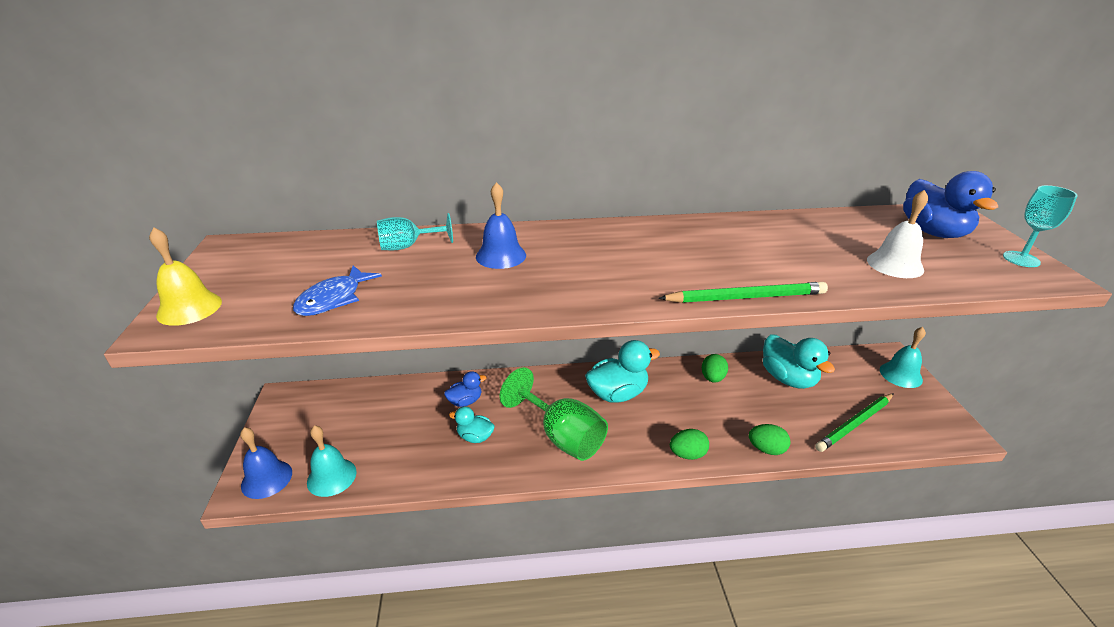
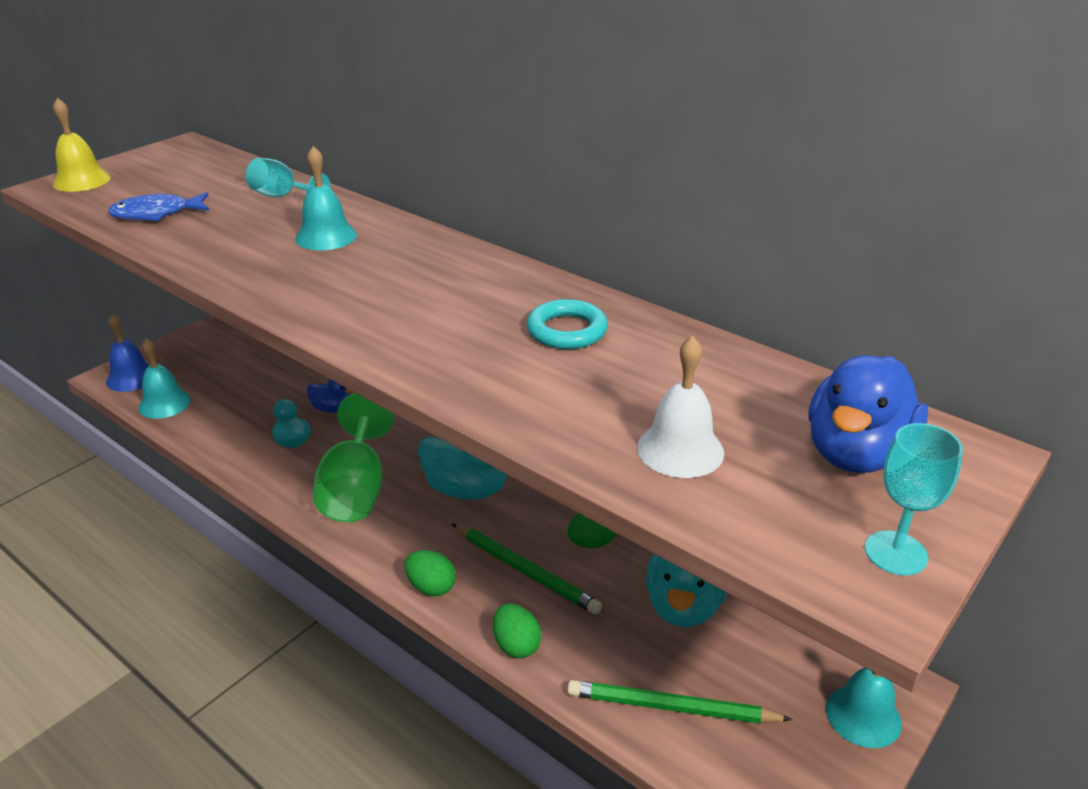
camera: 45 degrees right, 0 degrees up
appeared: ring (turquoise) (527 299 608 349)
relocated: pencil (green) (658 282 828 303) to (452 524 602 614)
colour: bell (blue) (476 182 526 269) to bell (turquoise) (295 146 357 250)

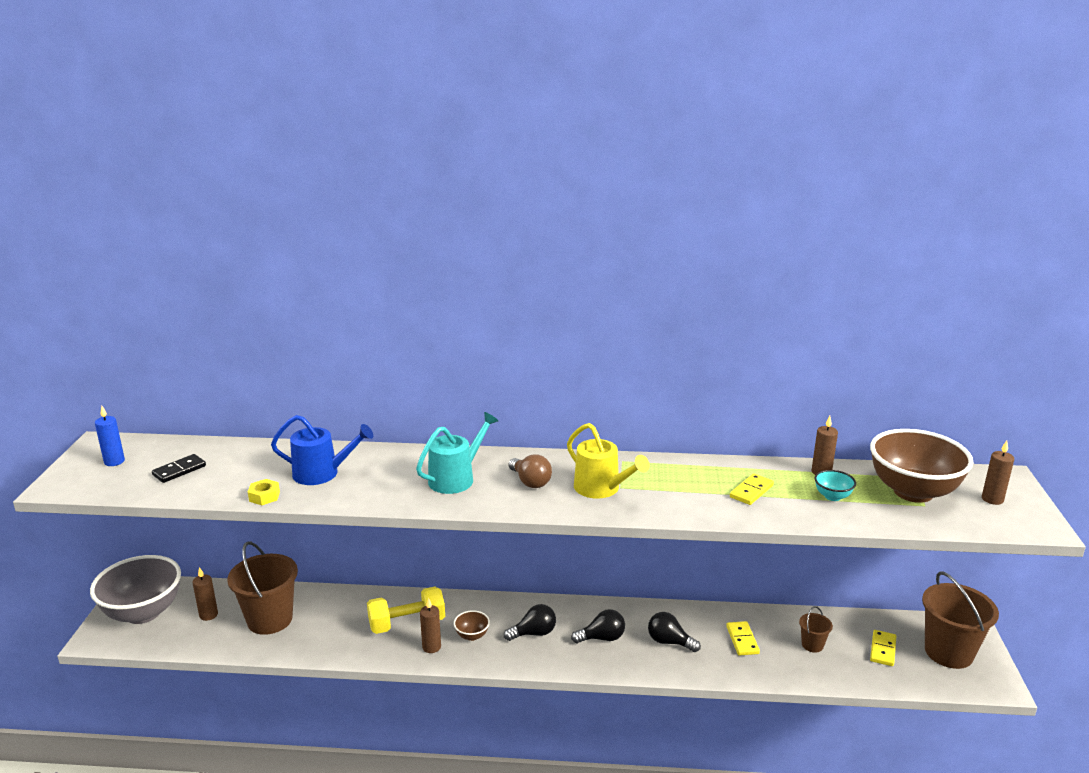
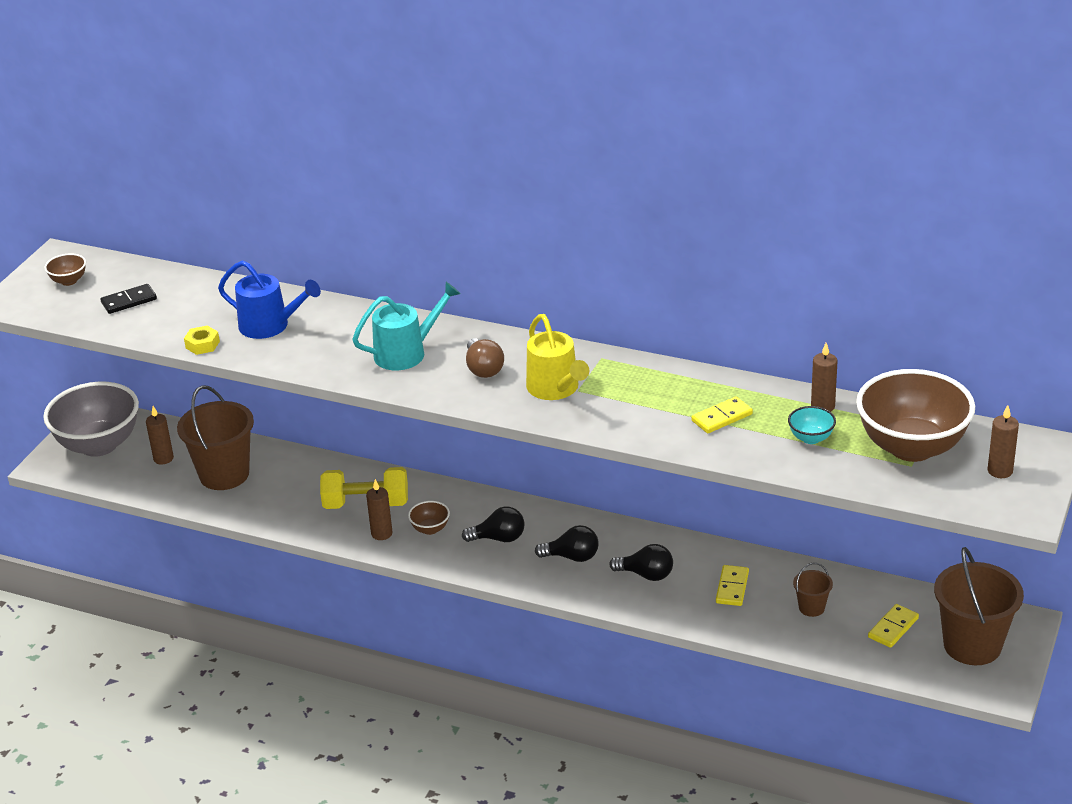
camera: 20 degrees right, 10 degrees up
exchanged: candle (blue) (95 406 125 466) to bowl (brown) (44 253 86 286)
spun: light bulb (black) (648 612 701 652) = (609 544 673 581) 150 degrees clockwise

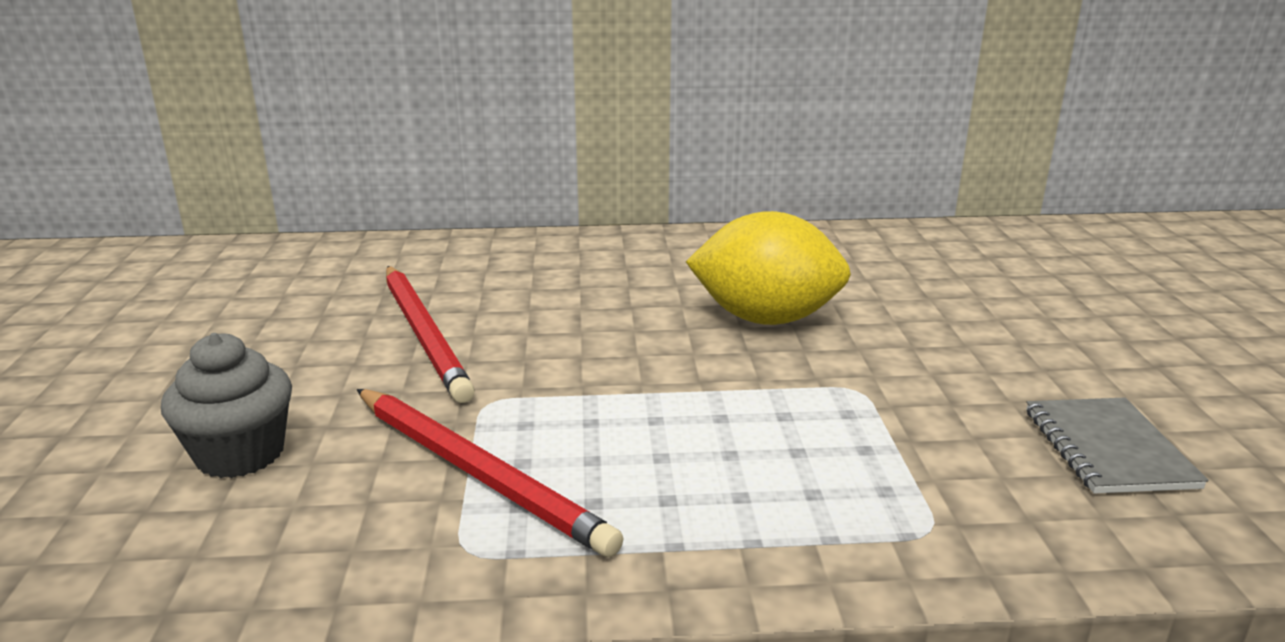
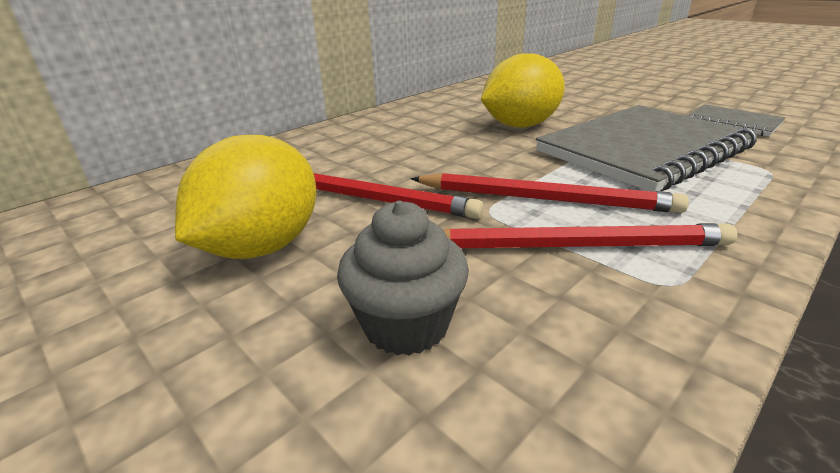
camera: 40 degrees left, 5 degrees up
appeared: lemon (yellow) (175 135 316 259); pencil (red) (411 173 689 213); notebook (grey) (536 105 759 192)

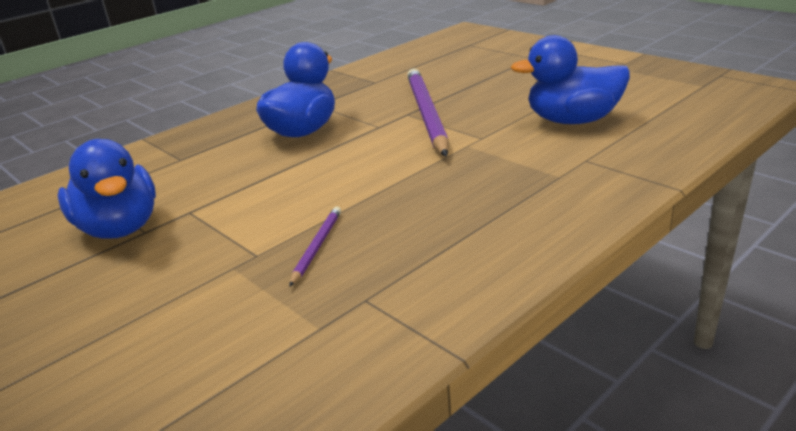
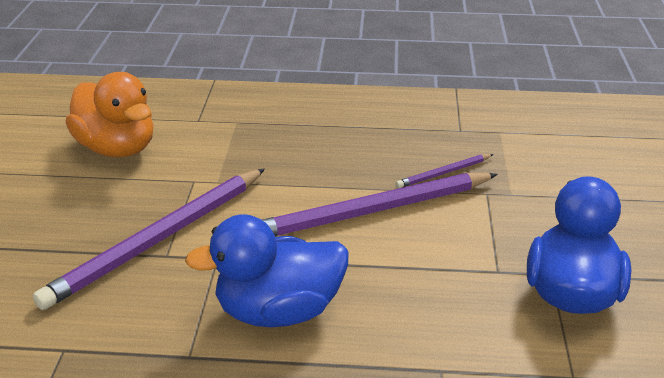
camera: 135 degrees left, 5 degrees up
appeared: pencil (purple) (262 173 498 237)
colour: duck (blue) (511 35 630 124) to duck (orange) (66 72 154 157)

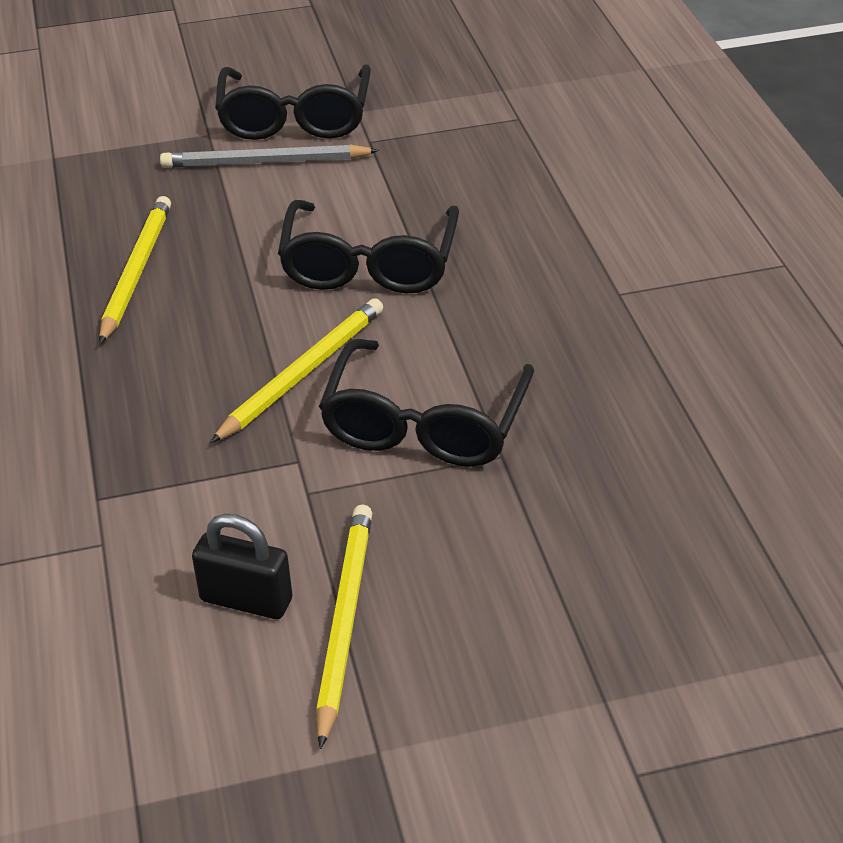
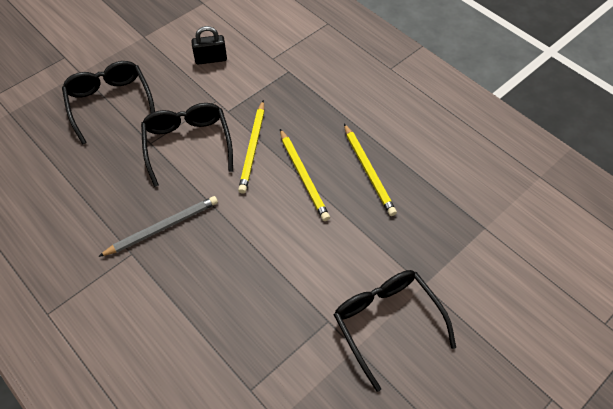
camera: 150 degrees right, 15 degrees up
relocated: glasses (black) (278 200 459 293) to (62 61 155 145); pencil (grey) (160 144 379 168) to (98 196 218 257); pencil (yellow) (316 505 372 749) to (280 129 330 221)

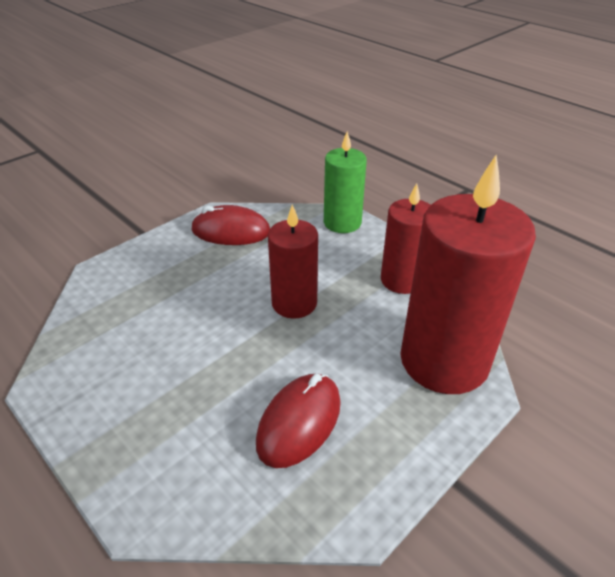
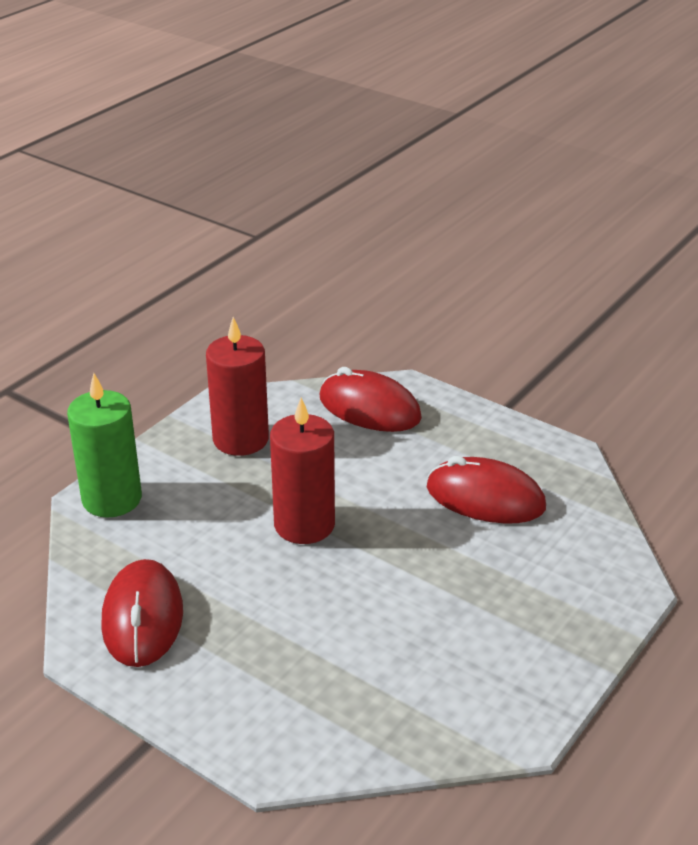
camera: 100 degrees left, 5 degrees down
exchanged: candle (red) (400 155 536 394) to mouse (red) (320 367 422 432)

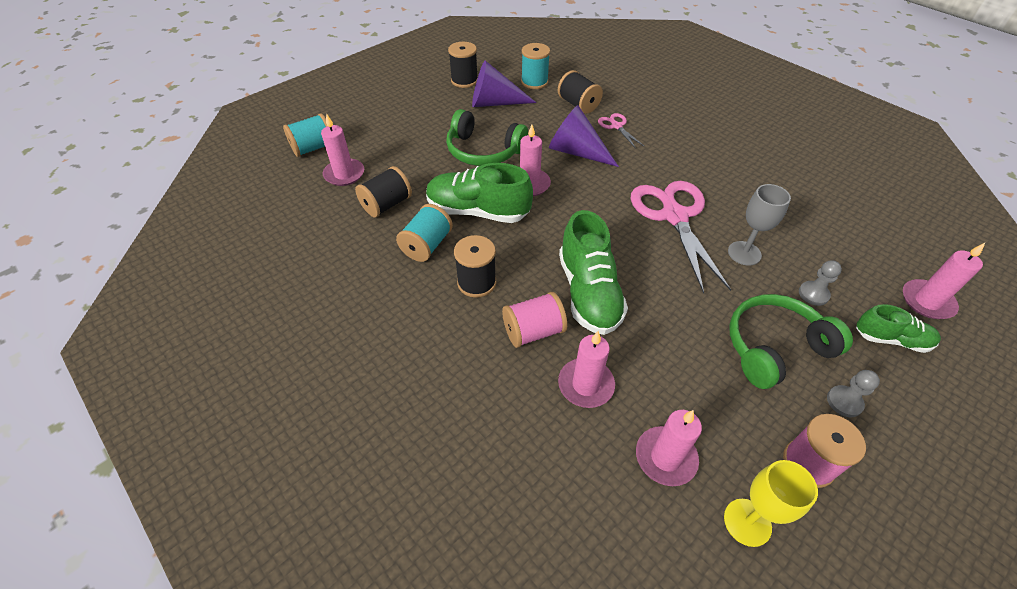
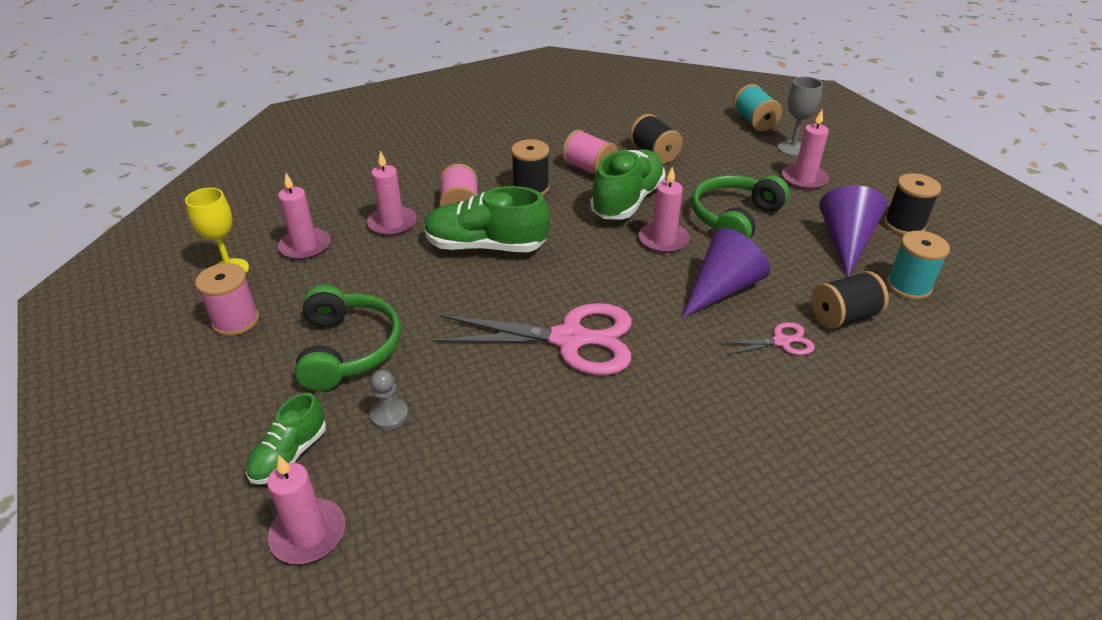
camera: 105 degrees right, 10 degrees down
missing: pawn (grey) (827 370 880 417)
relocated: goblet (grey) (728 184 791 266) to (778 76 823 156); candle (pink) (321 114 364 186) to (782 110 829 190)
colour: spool (turquoise) (396 204 453 262) to spool (pink) (562 129 618 175)

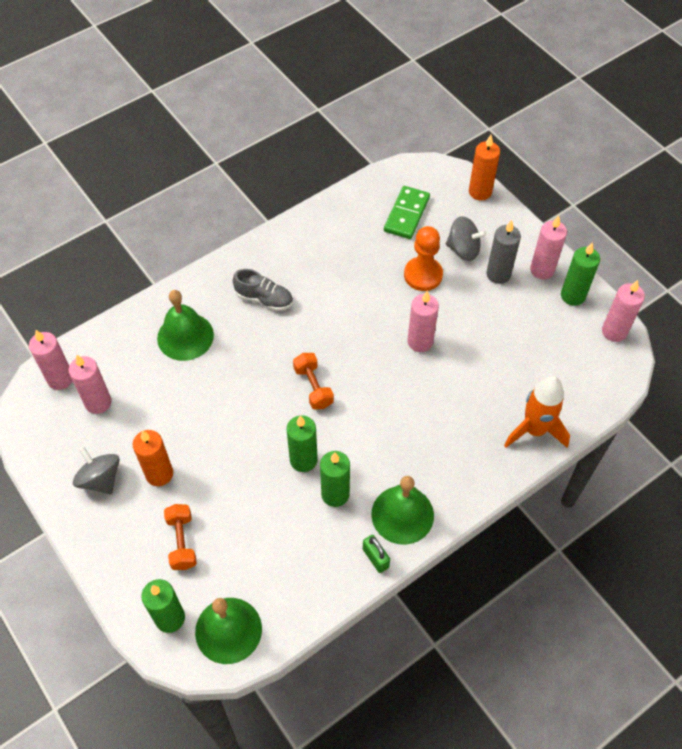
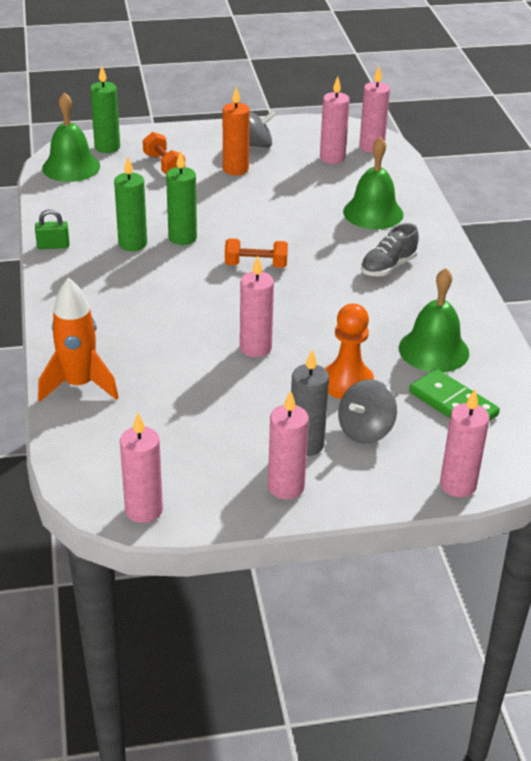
camera: 115 degrees right, 20 degrees down
missing: candle (green) (561 242 600 306)
relocated: bell (green) (371 476 434 545) to (399 268 469 372)
colour: candle (orange) (469 135 500 201) to candle (pink) (440 389 490 497)
spun: dumbbell (orange) (164 504 197 570) = (143 132 185 174) 45 degrees clockwise

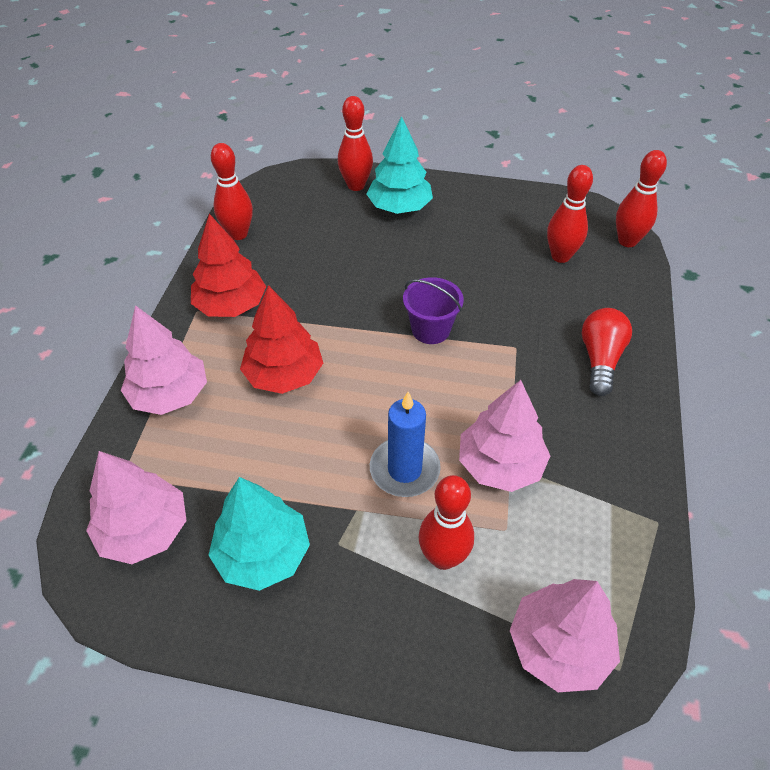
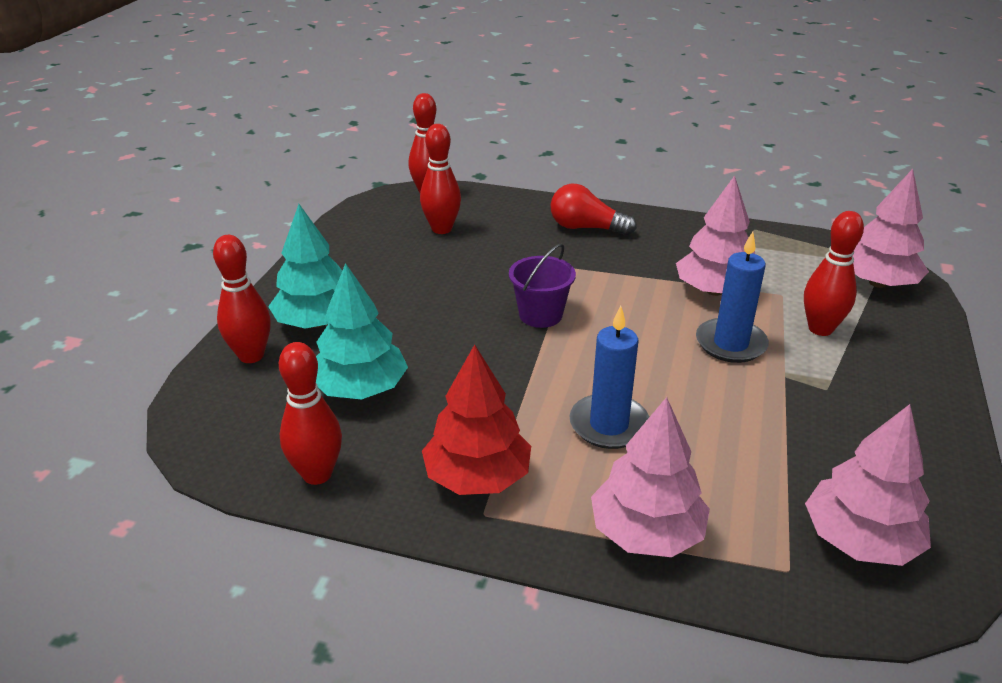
camera: 85 degrees left, 15 degrees down
relocated: tree (turquoise) (208 477 310 591) to (316 263 408 399)
exchanged: tree (red) (240 285 323 394) to candle (blue) (569 306 649 449)

